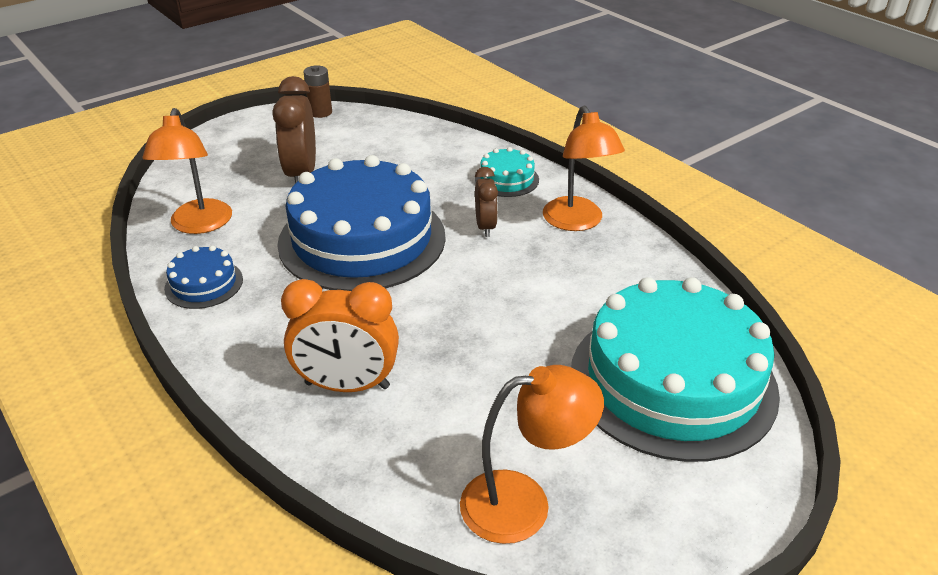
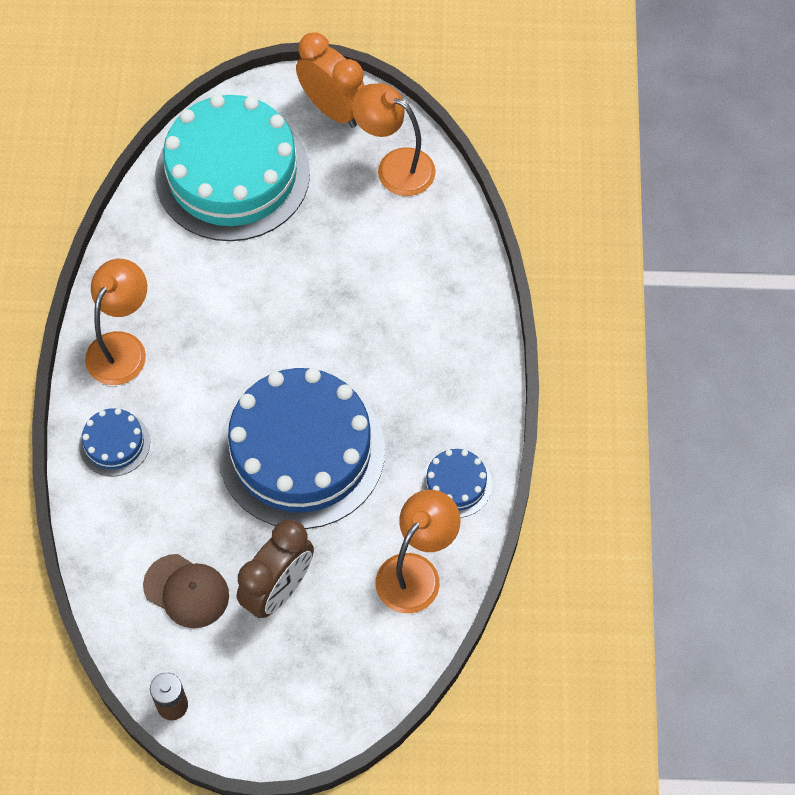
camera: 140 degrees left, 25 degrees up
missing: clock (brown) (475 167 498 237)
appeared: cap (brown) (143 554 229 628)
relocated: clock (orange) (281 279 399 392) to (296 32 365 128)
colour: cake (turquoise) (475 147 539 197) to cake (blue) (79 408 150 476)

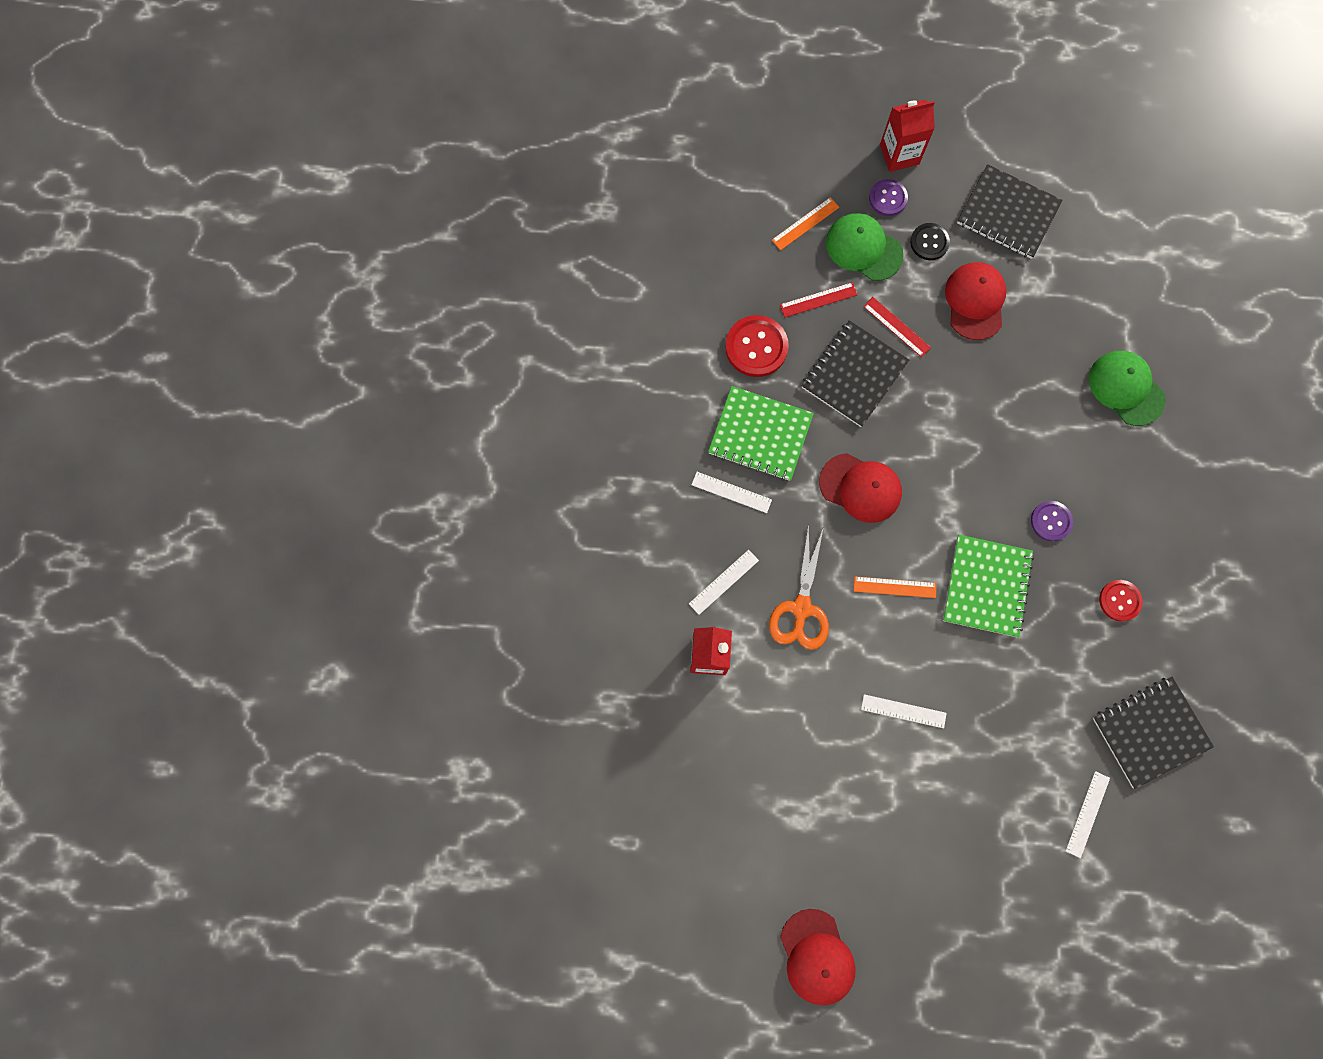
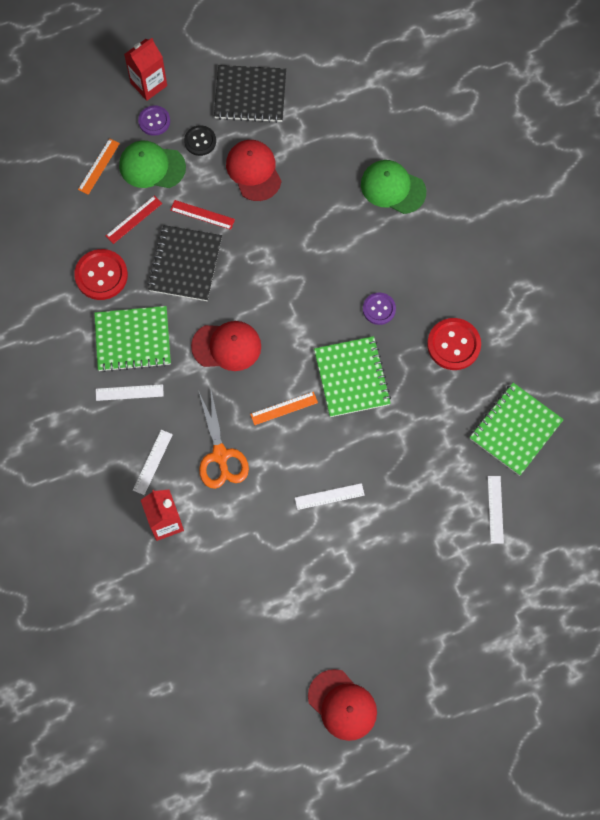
camera: 25 degrees left, 5 degrees down
colour: notebook (black) (1093 677 1214 789) to notebook (green) (469 383 564 476)
size: button (red) (1099 580 1143 621) = (427 318 481 370) x1.60

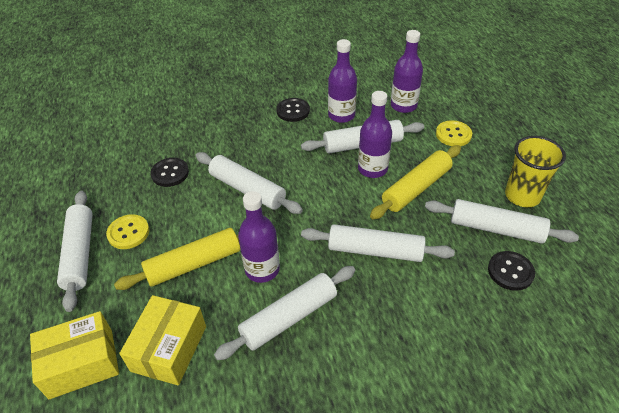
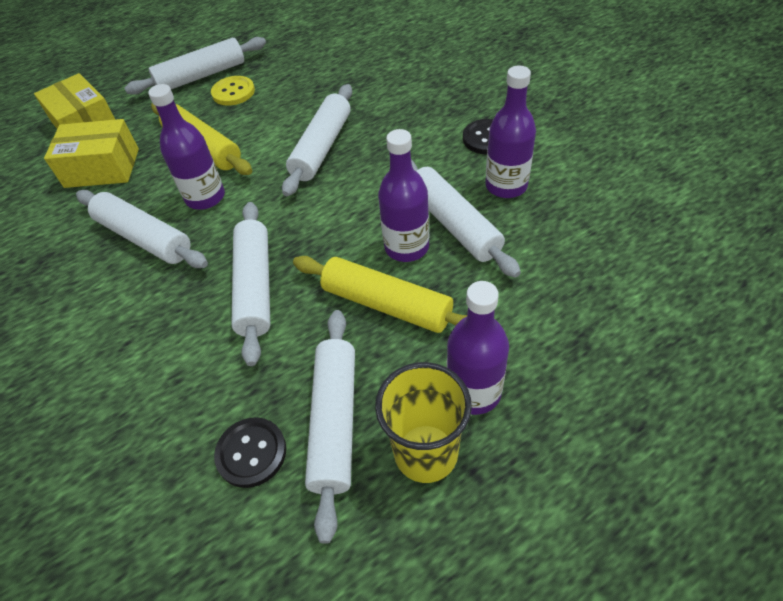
camera: 75 degrees right, 5 degrees up
missing: button (black) (150 158 189 187); button (yellow) (436 120 472 146)
relocated: bottle (purple) (391 30 423 113) to (447 281 509 415)

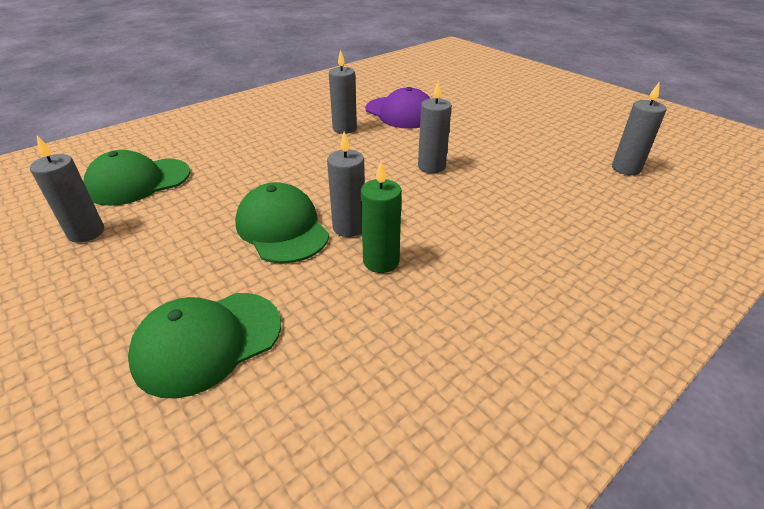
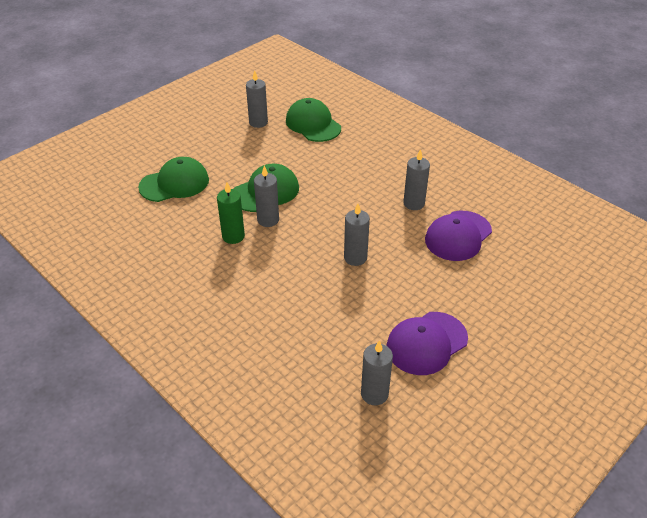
camera: 85 degrees right, 5 degrees up
appeared: cap (purple) (386 312 468 375)
spun: cap (green) (128 293 281 399) = (138 157 209 202) 105 degrees clockwise

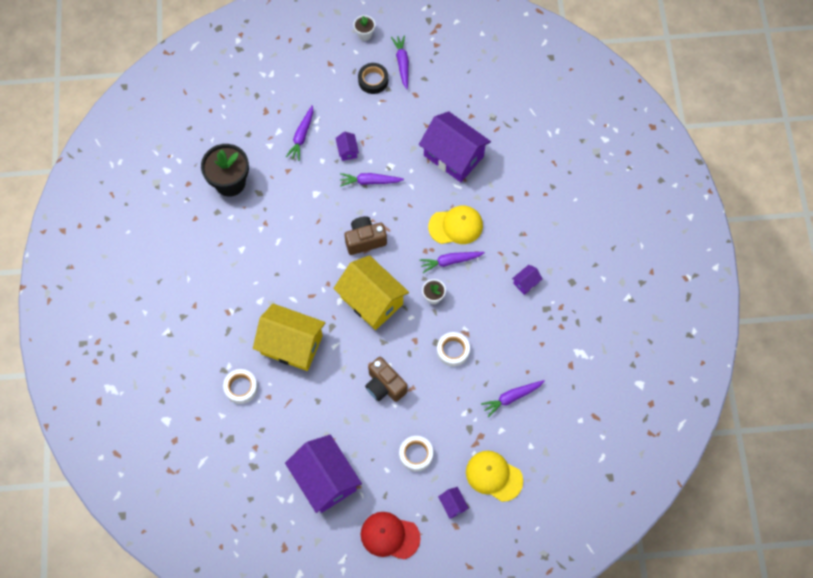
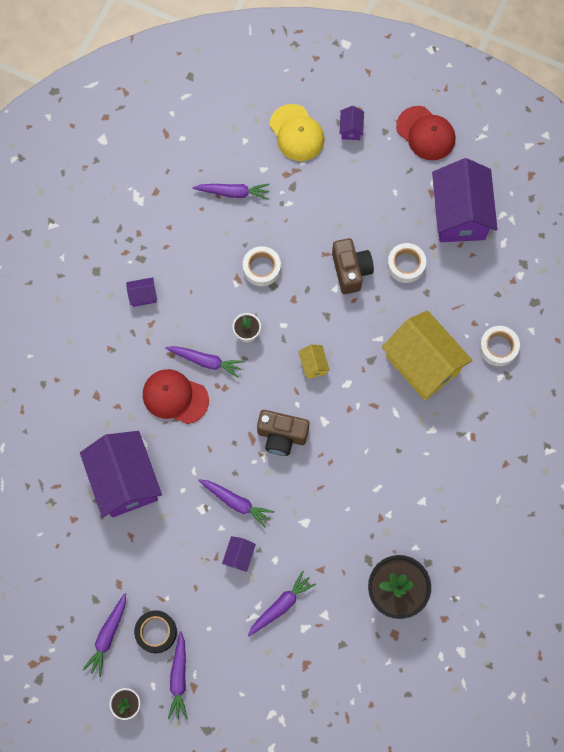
camera: 150 degrees left, 5 degrees up
appeared: carrot (purple) (168 631 188 719)
relocated: tape (white) (399 436 433 472) to (387 243 426 283)
colour: cap (yellow) (428 206 483 244) to cap (red) (143 369 209 424)
size: house (yellow) (333 255 409 330) = (298 345 330 379) x0.41

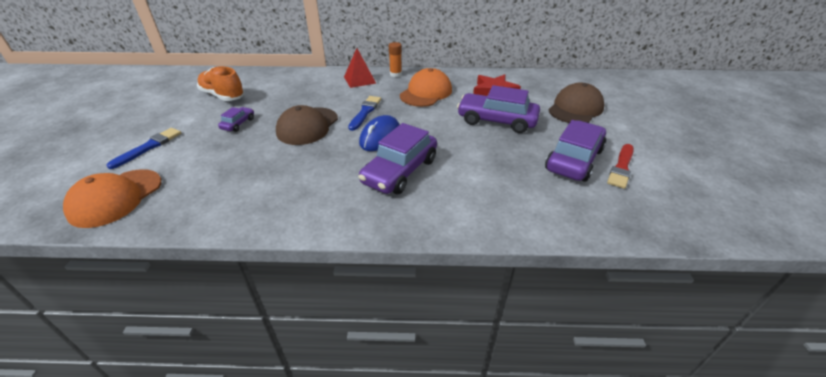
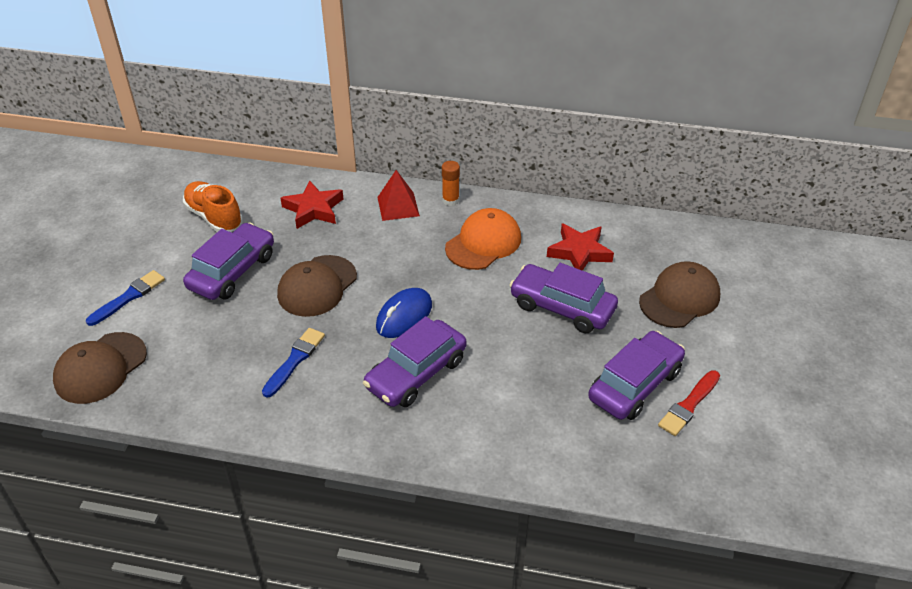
camera: 10 degrees right, 5 degrees up
appeared: star (red) (280 180 344 229)
relocated: brush (blue) (348 96 381 131) to (262 328 325 398)
colour: cap (orange) (63 169 161 228) to cap (brown) (53 332 147 404)
size: car (purple) (218 107 254 132) = (183 222 274 300) x2.06

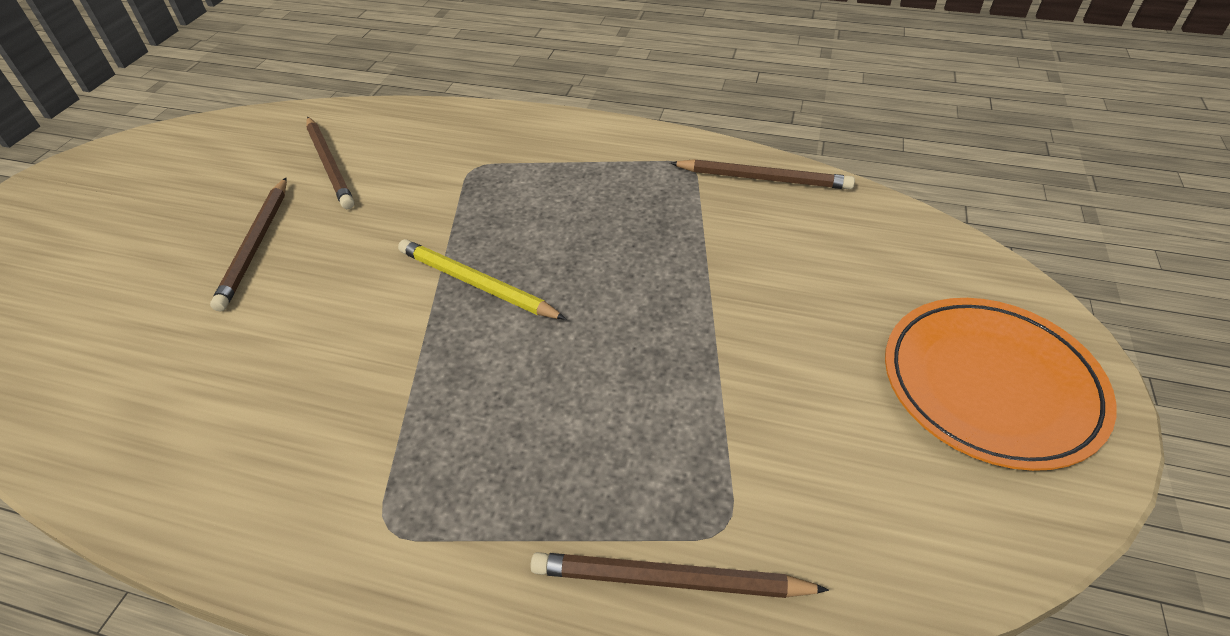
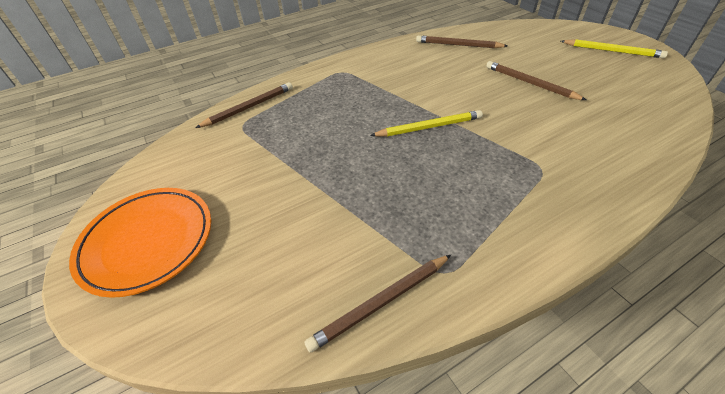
camera: 135 degrees right, 0 degrees up
appeared: pencil (yellow) (561 39 668 58)
relocated: pencil (brown) (306 117 354 209) to (416 35 508 48)

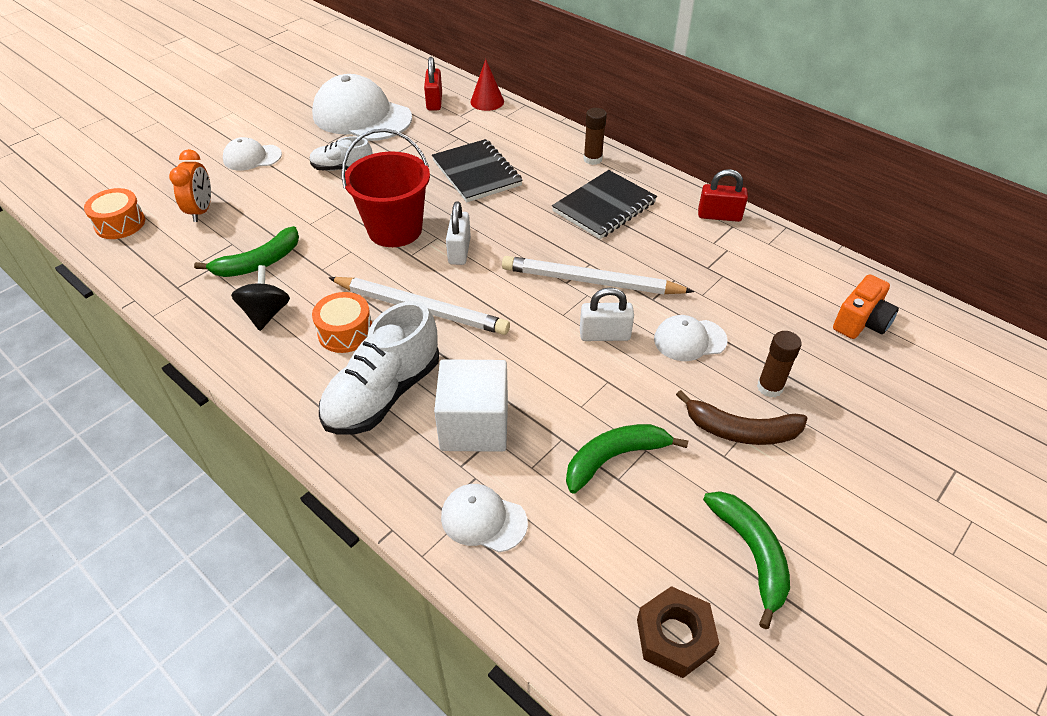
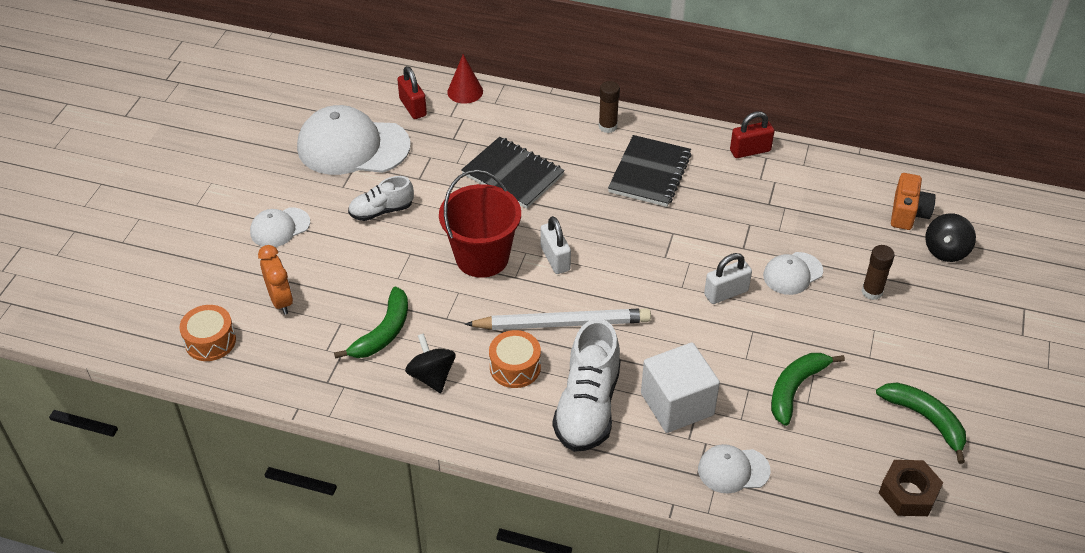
camera: 25 degrees left, 0 degrees up
missing: pencil (white) (502 256 694 294); banana (brown) (676 390 808 445)
appeared: spinning top (black) (925 213 976 262)

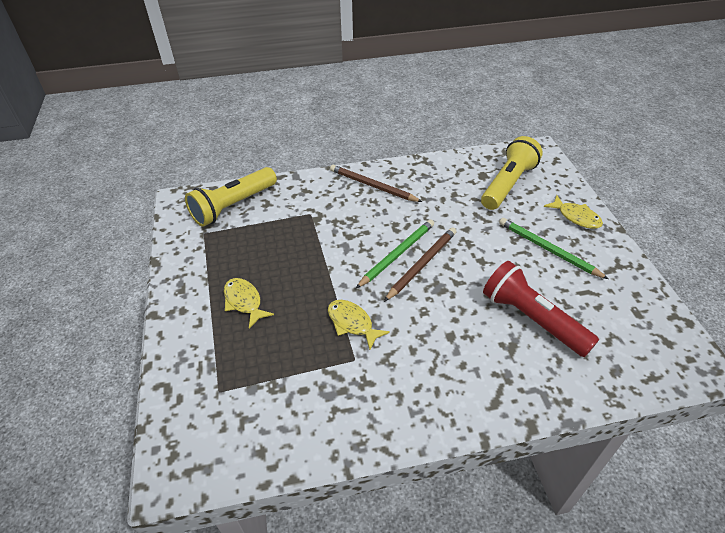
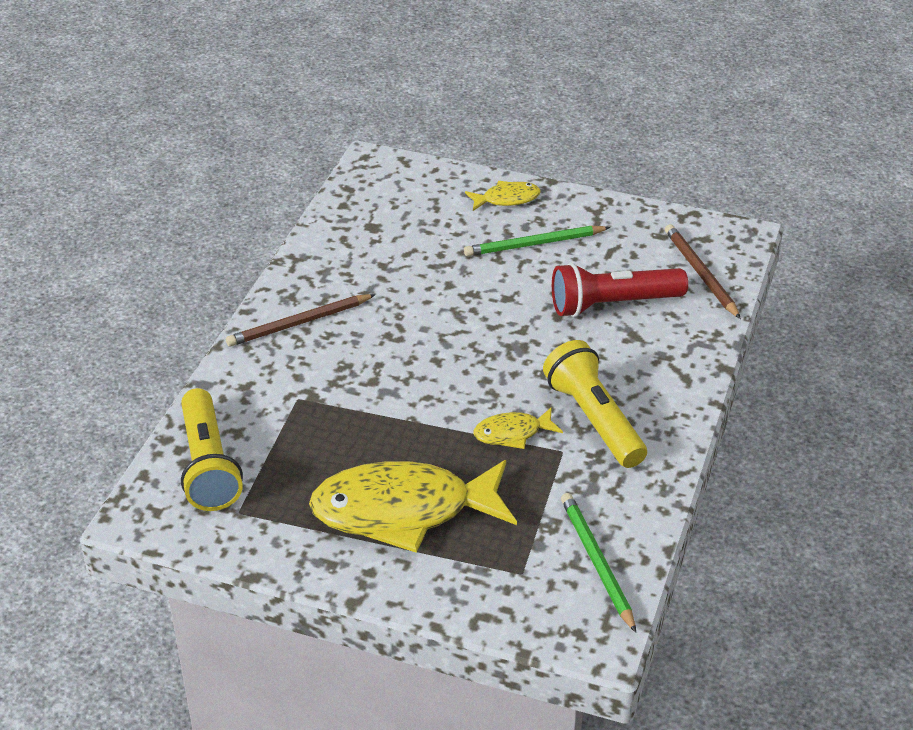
camera: 60 degrees left, 5 degrees down
relocated: flashlight (yellow) (481 136 543 210) to (543 340 647 468); pencil (green) (356 219 434 288) to (561 493 636 633); pencil (brown) (384 227 457 302) to (665 224 741 319)
size: fish (yellow) (224 278 274 328) = (309 460 517 553) x2.20

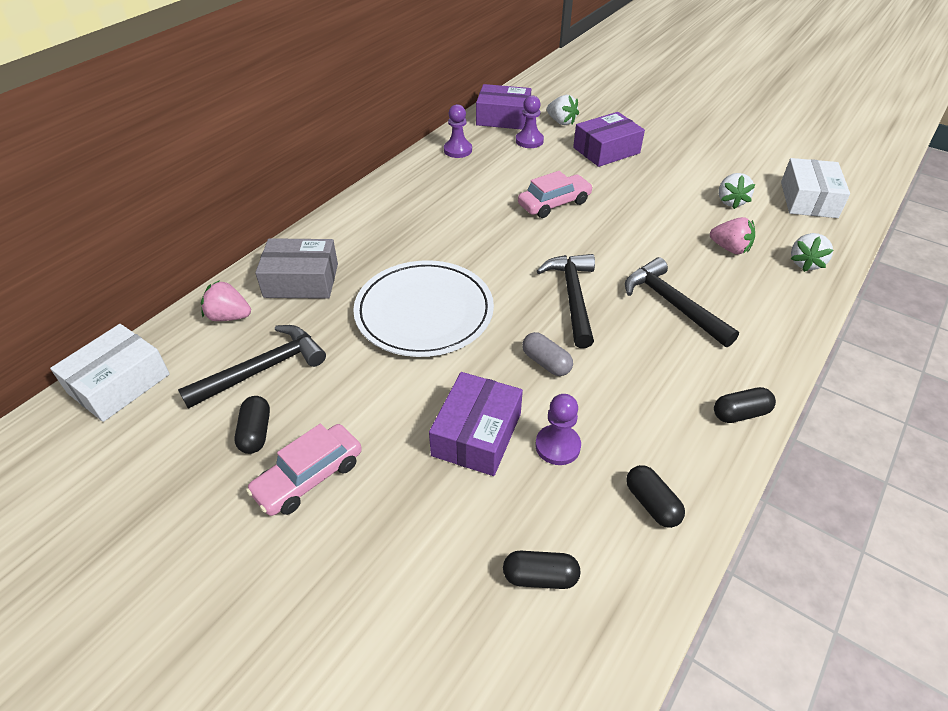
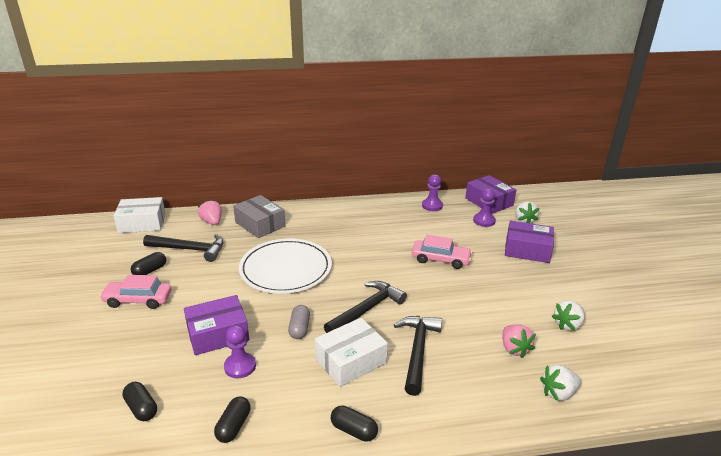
camera: 45 degrees right, 15 degrees down
relocated: box (white) (781 158 850 218) to (315 318 388 387)

